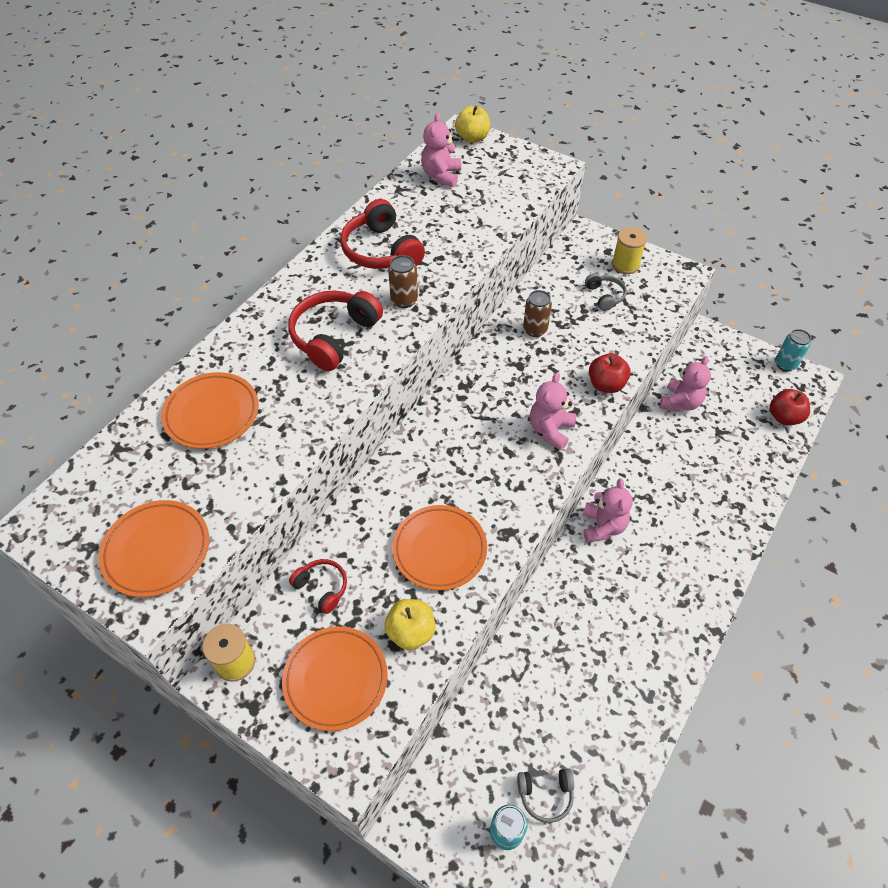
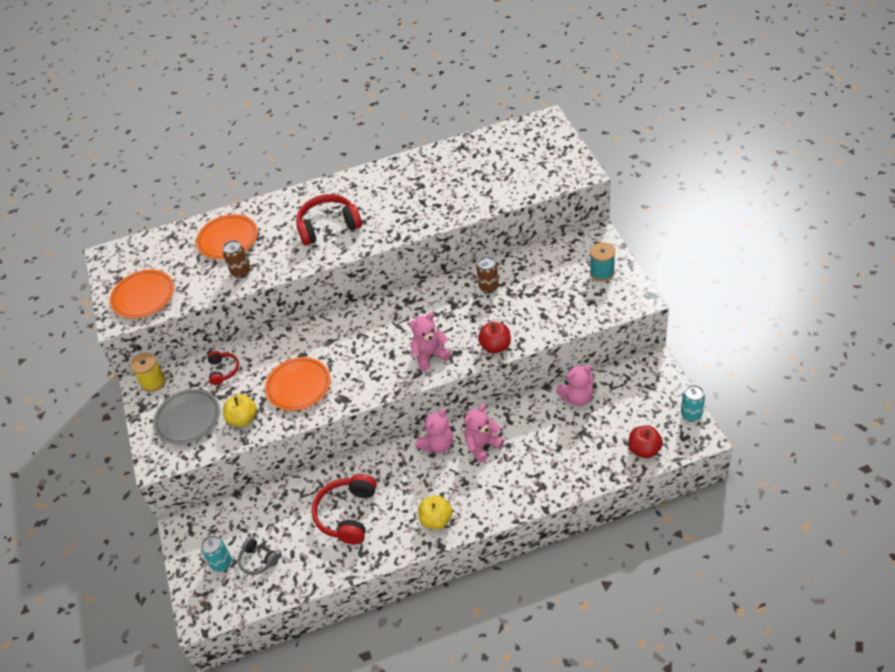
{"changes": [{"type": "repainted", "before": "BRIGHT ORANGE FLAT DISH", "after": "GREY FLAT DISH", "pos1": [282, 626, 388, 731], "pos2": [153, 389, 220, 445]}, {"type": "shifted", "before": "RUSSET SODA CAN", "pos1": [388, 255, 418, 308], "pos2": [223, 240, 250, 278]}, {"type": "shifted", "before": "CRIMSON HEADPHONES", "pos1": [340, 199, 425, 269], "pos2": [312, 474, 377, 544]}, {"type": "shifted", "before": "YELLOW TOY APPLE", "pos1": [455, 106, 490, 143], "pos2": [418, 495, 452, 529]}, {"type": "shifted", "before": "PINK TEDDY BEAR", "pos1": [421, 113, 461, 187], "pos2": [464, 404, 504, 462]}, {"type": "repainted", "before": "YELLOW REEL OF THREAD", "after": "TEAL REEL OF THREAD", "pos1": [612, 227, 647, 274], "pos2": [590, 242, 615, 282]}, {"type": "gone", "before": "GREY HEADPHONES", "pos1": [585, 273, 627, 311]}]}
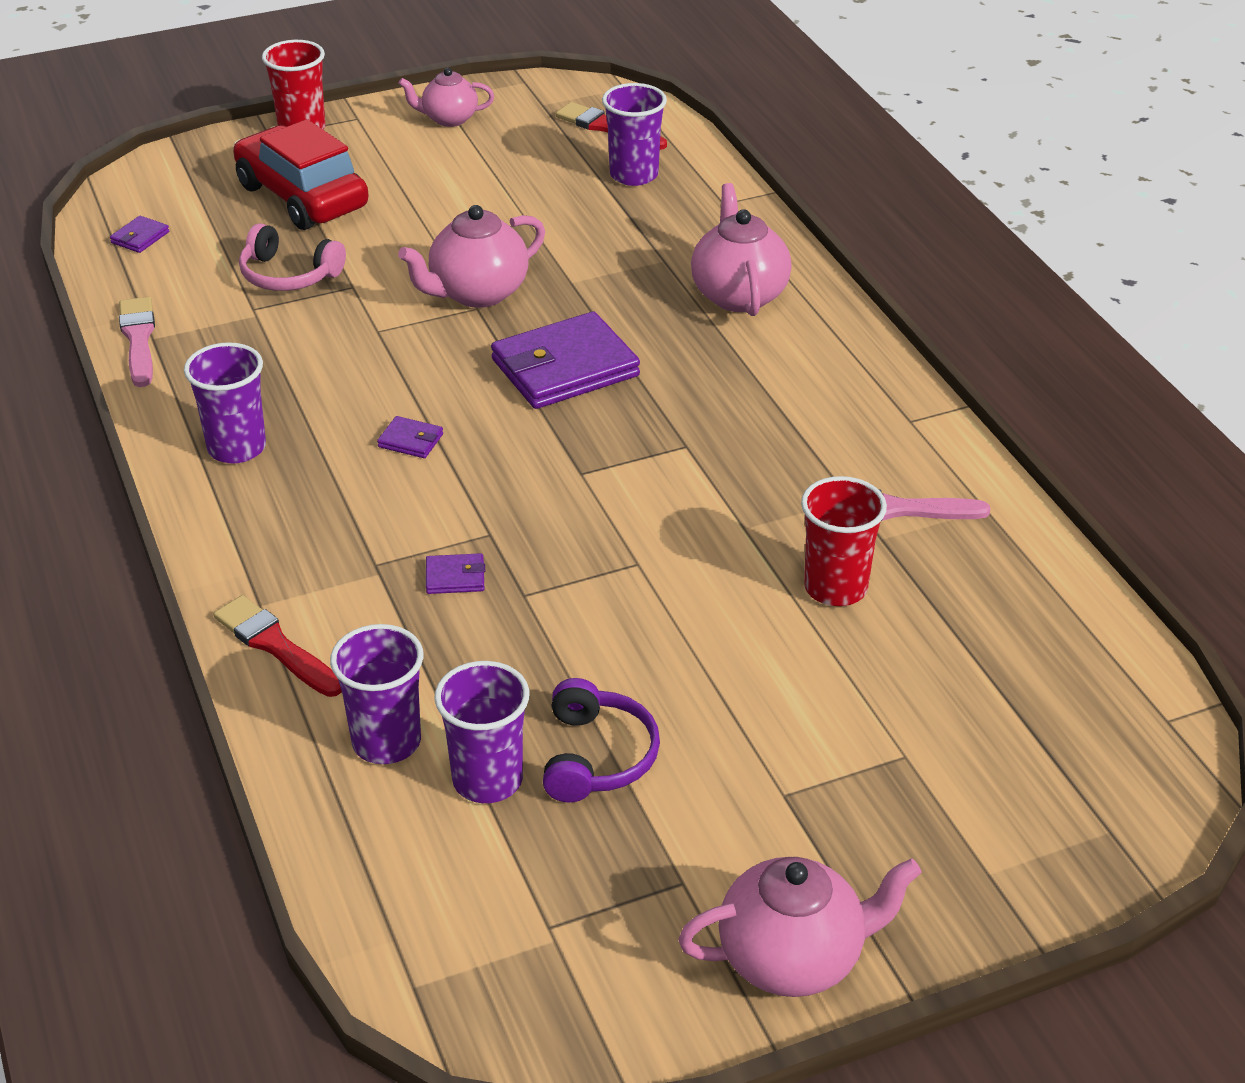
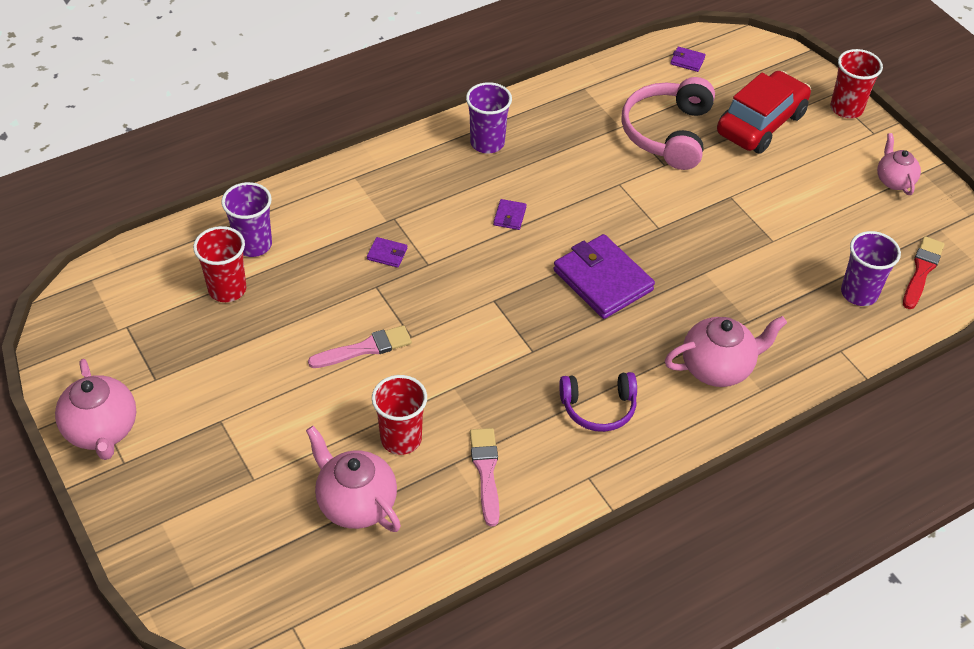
{"changes": [{"type": "repainted", "before": "VIOLET BEAKER", "after": "CRIMSON BEAKER", "pos1": [434, 661, 529, 803], "pos2": [193, 226, 246, 302]}, {"type": "shifted", "before": "PINK TEA POT", "pos1": [398, 205, 545, 308], "pos2": [306, 426, 401, 532]}, {"type": "shifted", "before": "PINK BRUSH", "pos1": [119, 297, 155, 387], "pos2": [308, 325, 412, 368]}, {"type": "rotated", "before": "VIOLET CARD WALLET", "pos1": [426, 553, 485, 594], "pos2": [367, 237, 408, 268], "turn": -60}, {"type": "shifted", "before": "VIOLET HEADPHONES", "pos1": [543, 678, 660, 802], "pos2": [559, 372, 637, 432]}, {"type": "scaled", "before": "PINK HEADPHONES", "pos1": [239, 223, 346, 291], "pos2": [621, 77, 715, 170], "scale": 1.59}, {"type": "gone", "before": "CRIMSON BRUSH", "pos1": [214, 595, 342, 697]}]}
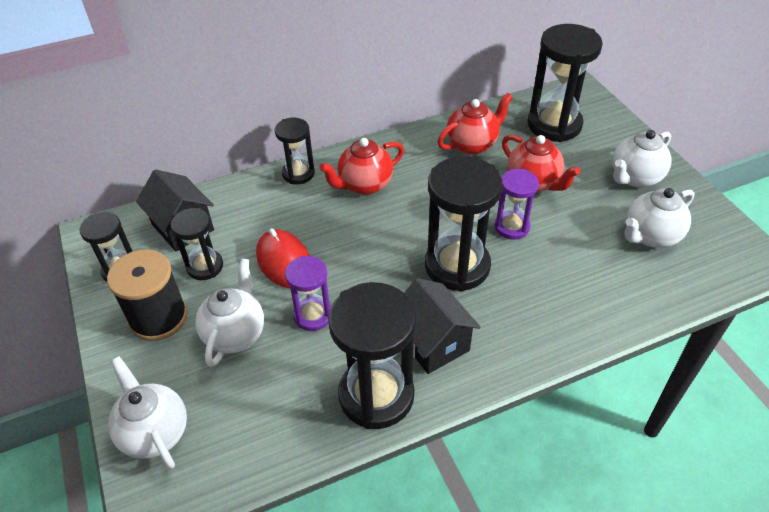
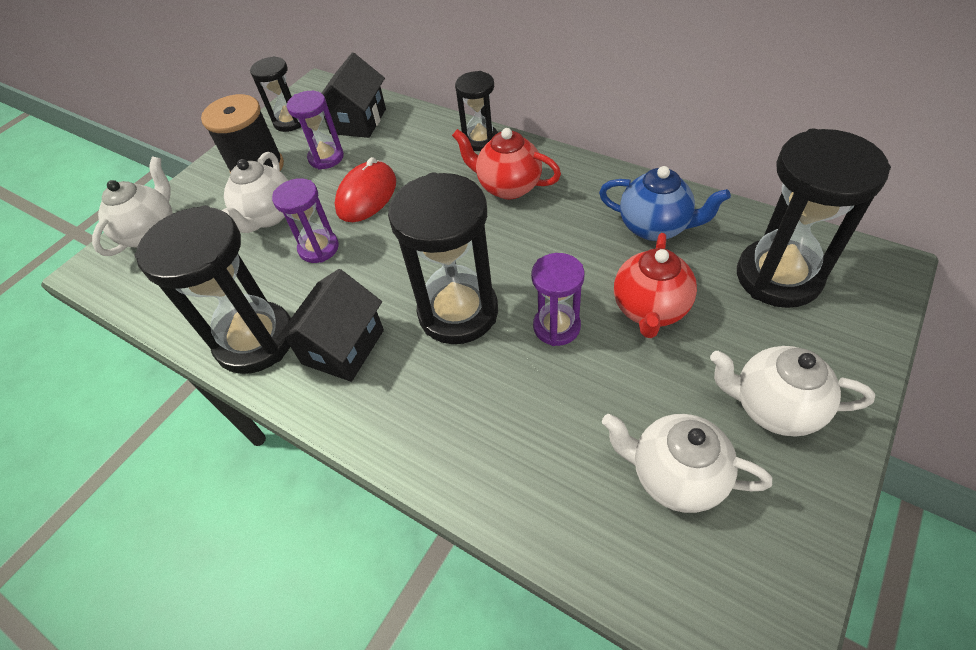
{"changes": [{"type": "rotated", "before": "WHITE TEA POT", "pos1": [195, 258, 264, 367], "pos2": [222, 152, 288, 233], "turn": 120}, {"type": "repainted", "before": "JET-BLACK SANDGLASS", "after": "VIOLET SANDGLASS", "pos1": [170, 208, 223, 280], "pos2": [287, 91, 344, 170]}, {"type": "repainted", "before": "CRIMSON TEA POT", "after": "BLUE TEA POT", "pos1": [438, 93, 513, 155], "pos2": [599, 166, 731, 241]}]}
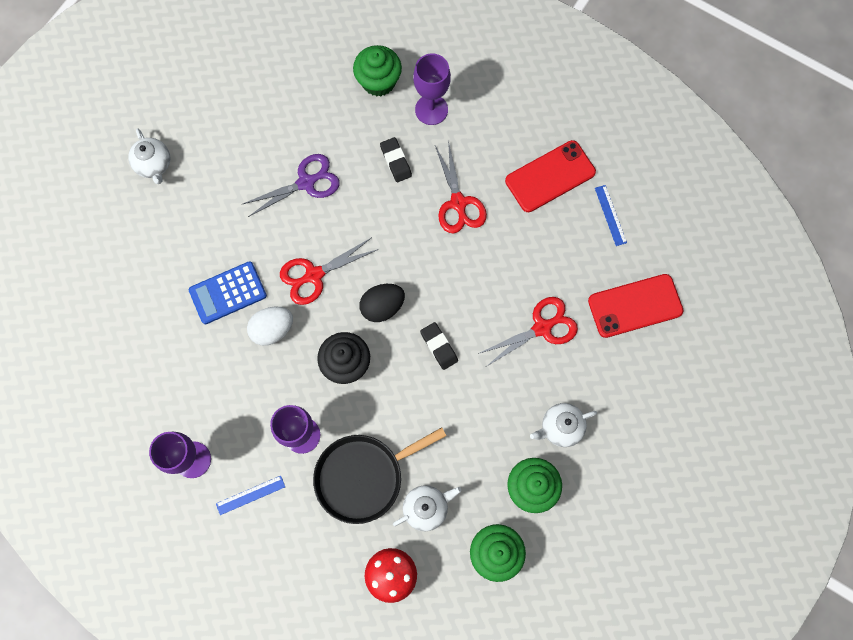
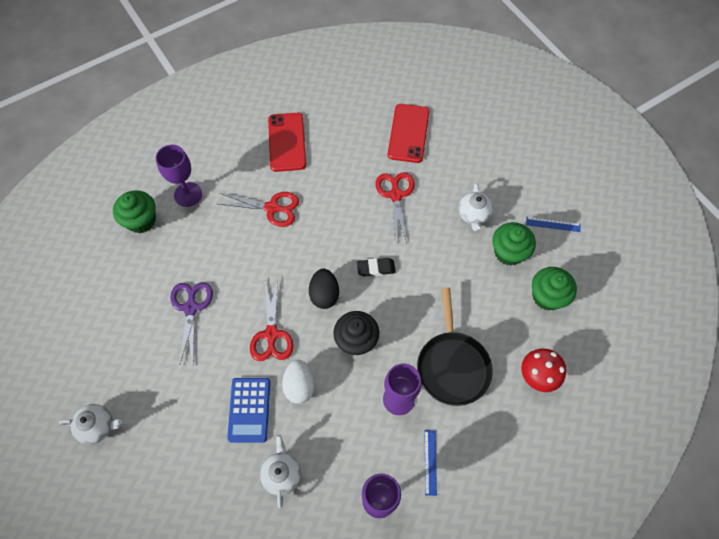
{"changes": [{"type": "shifted", "before": "WHITE TEA POT", "pos1": [393, 485, 461, 531], "pos2": [260, 435, 301, 509]}, {"type": "shifted", "before": "BLUE STRAIGHTEDGE", "pos1": [595, 185, 627, 246], "pos2": [526, 217, 581, 232]}, {"type": "gone", "before": "JET-BLACK ERASER", "pos1": [380, 137, 412, 182]}]}
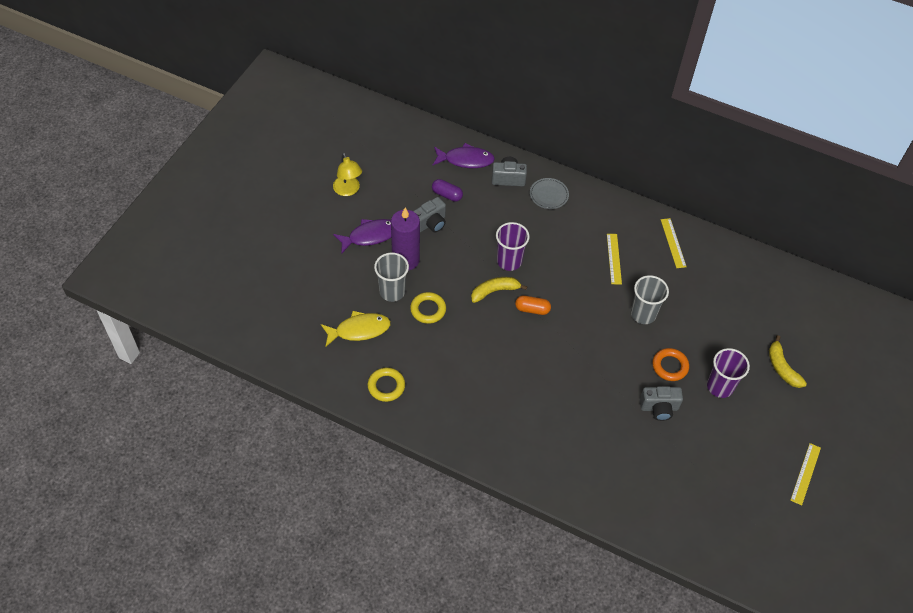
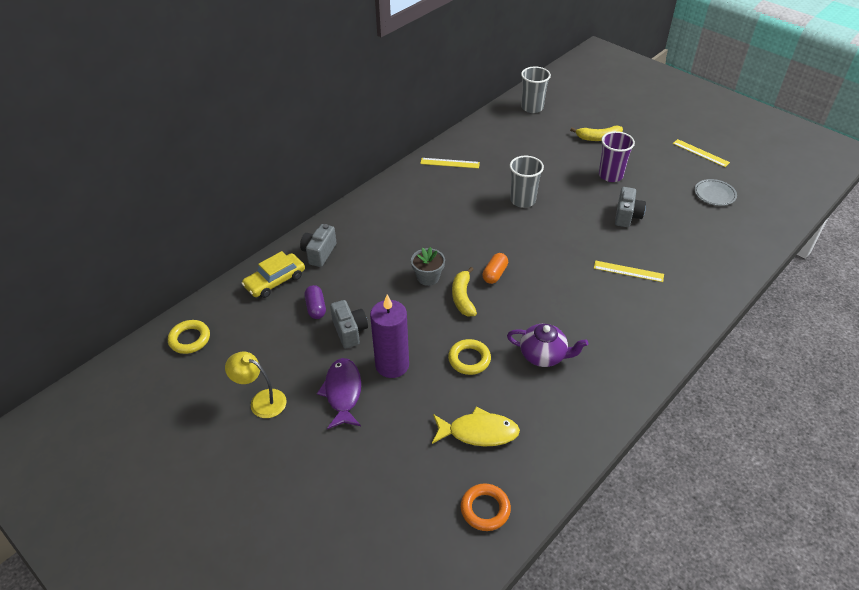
{"changes": [{"type": "shifted", "before": "YELLOW TORUS", "pos1": [368, 367, 405, 402], "pos2": [168, 320, 210, 354]}, {"type": "rotated", "before": "YELLOW READING LAMP", "pos1": [333, 153, 362, 196], "pos2": [225, 351, 287, 418], "turn": -150}, {"type": "swapped", "before": "VIOLET TOY FISH", "after": "YELLOW TOY CAR", "pos1": [433, 143, 495, 168], "pos2": [241, 251, 305, 298]}, {"type": "rotated", "before": "VIOLET CAPSULE", "pos1": [432, 179, 463, 202], "pos2": [305, 285, 326, 319], "turn": -60}, {"type": "swapped", "before": "VIOLET BEAKER", "after": "GREY PLANT POT", "pos1": [496, 222, 530, 271], "pos2": [411, 247, 445, 286]}, {"type": "rotated", "before": "YELLOW TOY FISH", "pos1": [321, 311, 391, 347], "pos2": [432, 407, 520, 446], "turn": 90}, {"type": "shifted", "before": "BRIGHT ORANGE TORUS", "pos1": [652, 348, 689, 381], "pos2": [461, 484, 511, 531]}, {"type": "new", "after": "VIOLET TEA POT", "pos2": [507, 324, 588, 367]}, {"type": "shifted", "before": "GREY BEAKER", "pos1": [374, 253, 409, 302], "pos2": [521, 66, 551, 113]}, {"type": "shifted", "before": "YELLOW STRAIGHTEDGE", "pos1": [607, 234, 622, 285], "pos2": [594, 260, 664, 282]}, {"type": "shifted", "before": "GREY FLAT DISH", "pos1": [530, 178, 569, 209], "pos2": [695, 179, 737, 206]}]}
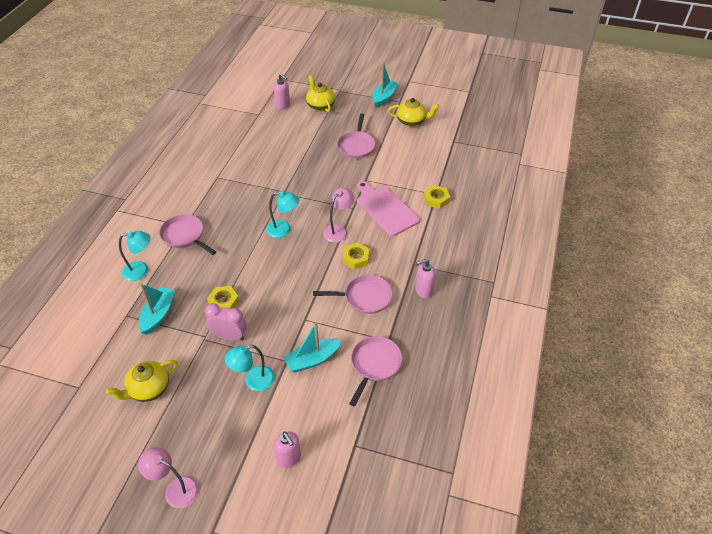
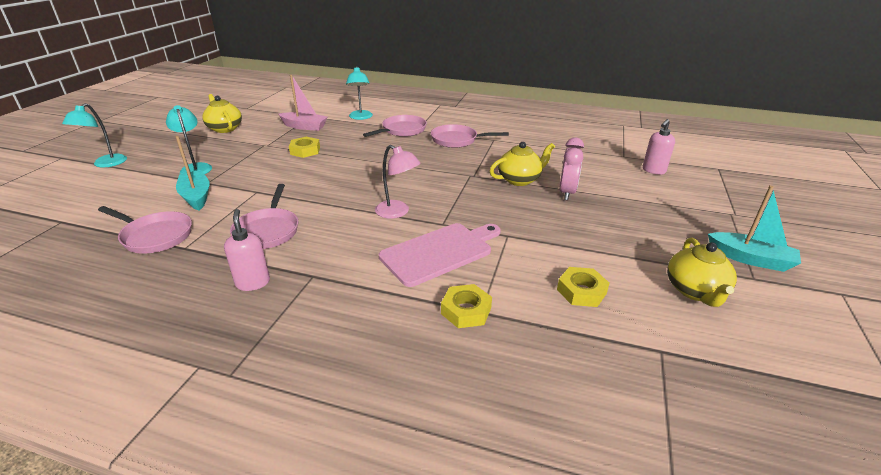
{"changes": [{"type": "shifted", "before": "TEAL READING LAMP", "pos1": [266, 191, 299, 238], "pos2": [62, 103, 127, 167]}, {"type": "repainted", "before": "TEAL BOAT", "after": "PINK BOAT", "pos1": [139, 284, 175, 335], "pos2": [279, 75, 328, 131]}, {"type": "shifted", "before": "PINK SKILLET", "pos1": [337, 113, 375, 159], "pos2": [431, 124, 509, 148]}, {"type": "shifted", "before": "YELLOW TEA POT", "pos1": [306, 75, 335, 112], "pos2": [490, 142, 555, 186]}, {"type": "shifted", "before": "YELLOW HEX NUT", "pos1": [343, 243, 369, 270], "pos2": [557, 267, 609, 307]}, {"type": "shifted", "before": "PINK CLOCK", "pos1": [205, 303, 247, 341], "pos2": [559, 137, 584, 200]}, {"type": "gone", "before": "PINK READING LAMP", "pos1": [138, 447, 199, 508]}, {"type": "gone", "before": "PINK PUMP BOTTLE", "pos1": [274, 432, 301, 468]}]}
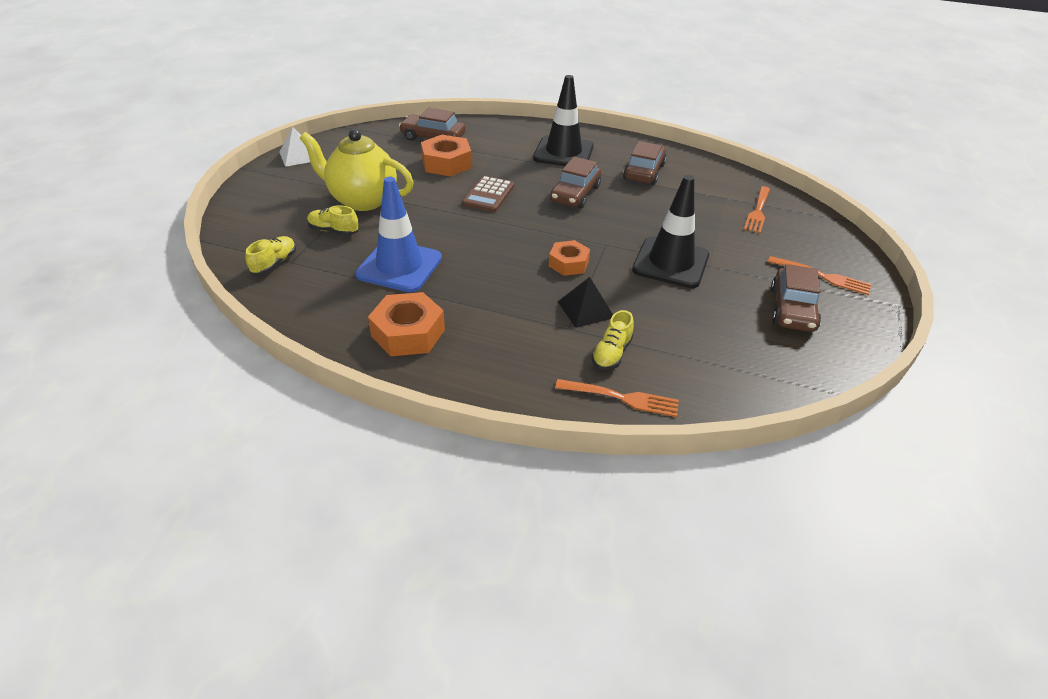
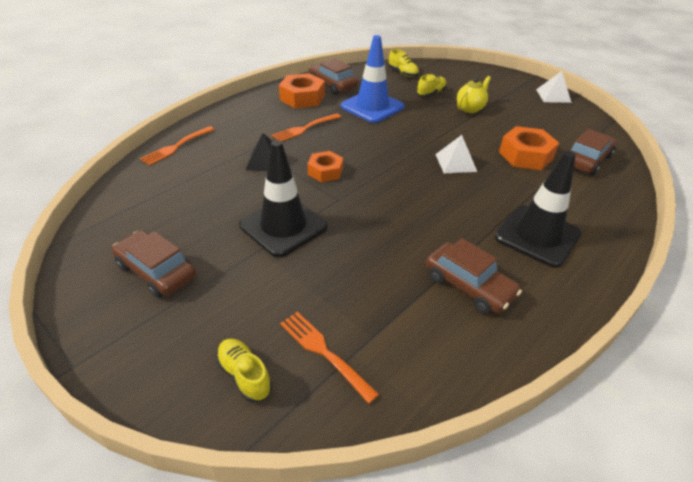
{"changes": [{"type": "shifted", "before": "YELLOW LACE-UP SHOE", "pos1": [591, 310, 634, 370], "pos2": [216, 339, 272, 402]}, {"type": "shifted", "before": "BRIGHT ORANGE FORK", "pos1": [768, 256, 872, 295], "pos2": [271, 113, 341, 142]}, {"type": "shifted", "before": "RUSSET TOY CAR", "pos1": [550, 157, 601, 209], "pos2": [309, 59, 358, 95]}, {"type": "swapped", "before": "RUSSET ADDING MACHINE", "after": "WHITE SOLID PYRAMID", "pos1": [462, 176, 514, 212], "pos2": [435, 135, 477, 173]}, {"type": "scaled", "before": "YELLOW TEA POT", "pos1": [300, 129, 414, 211], "pos2": [457, 76, 491, 113], "scale": 0.54}]}
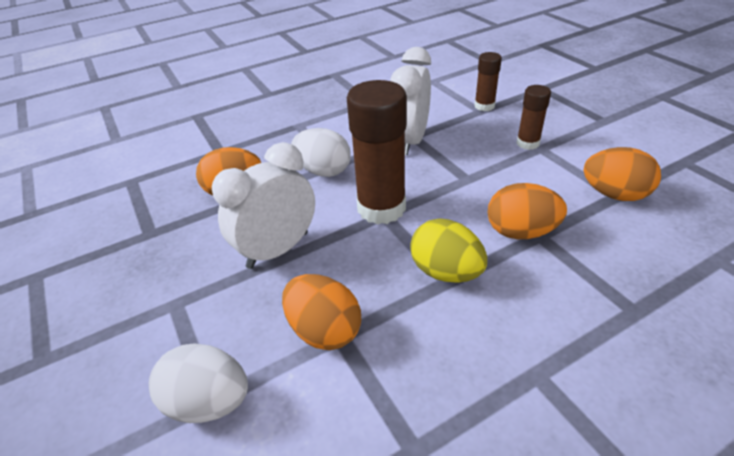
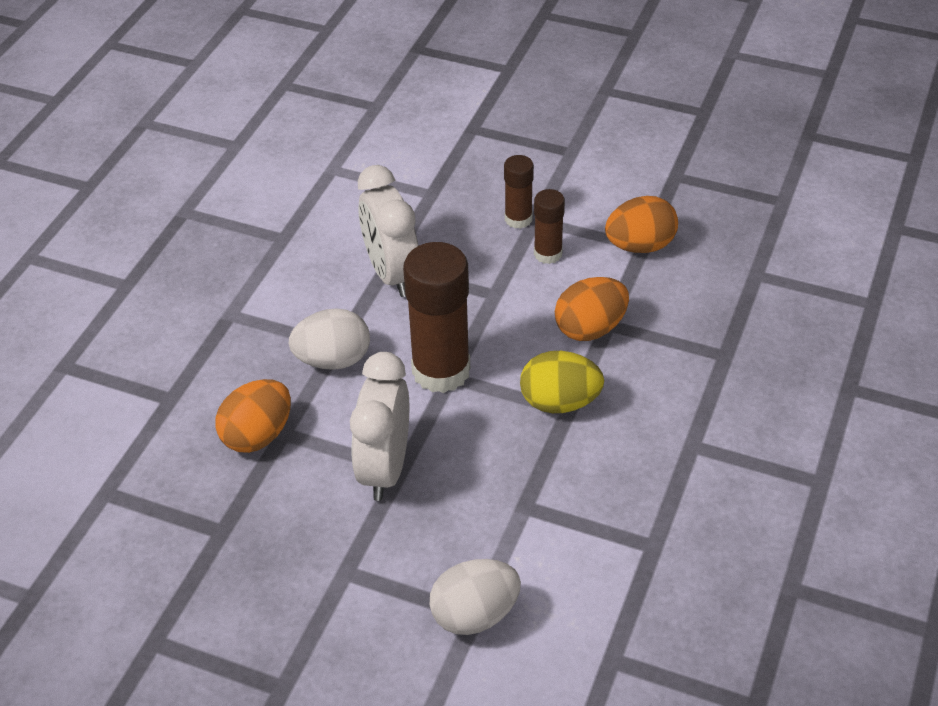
{"changes": [{"type": "shifted", "before": "RUSSET STICK OF GLUE", "pos1": [474, 52, 502, 111], "pos2": [534, 189, 565, 264]}, {"type": "gone", "before": "BRIGHT ORANGE TOY EGG", "pos1": [282, 274, 361, 350]}]}
